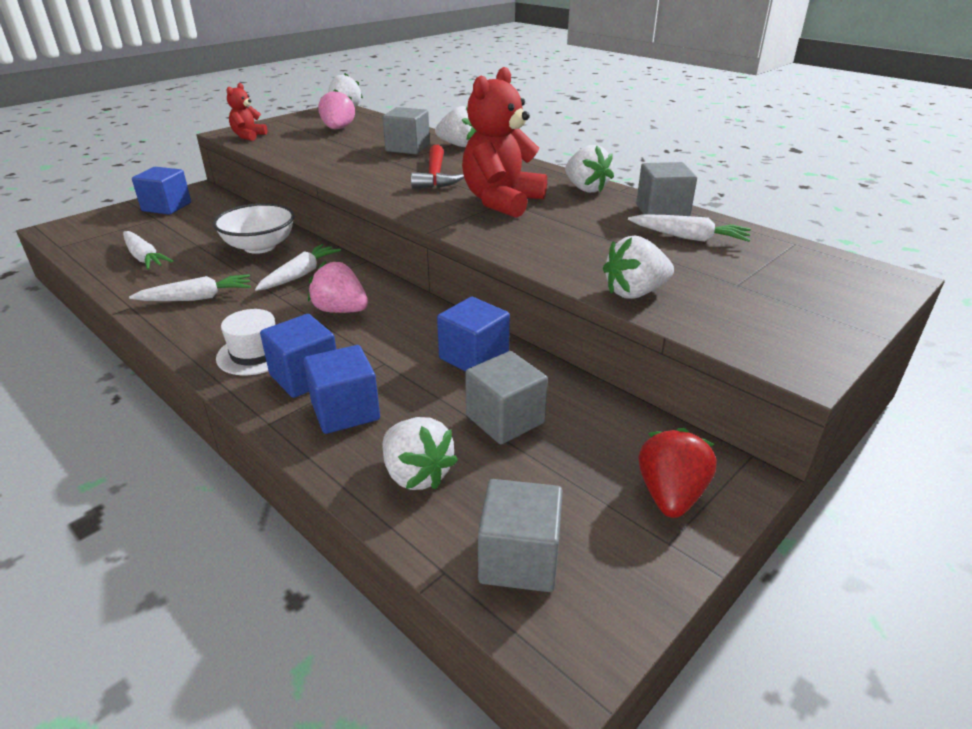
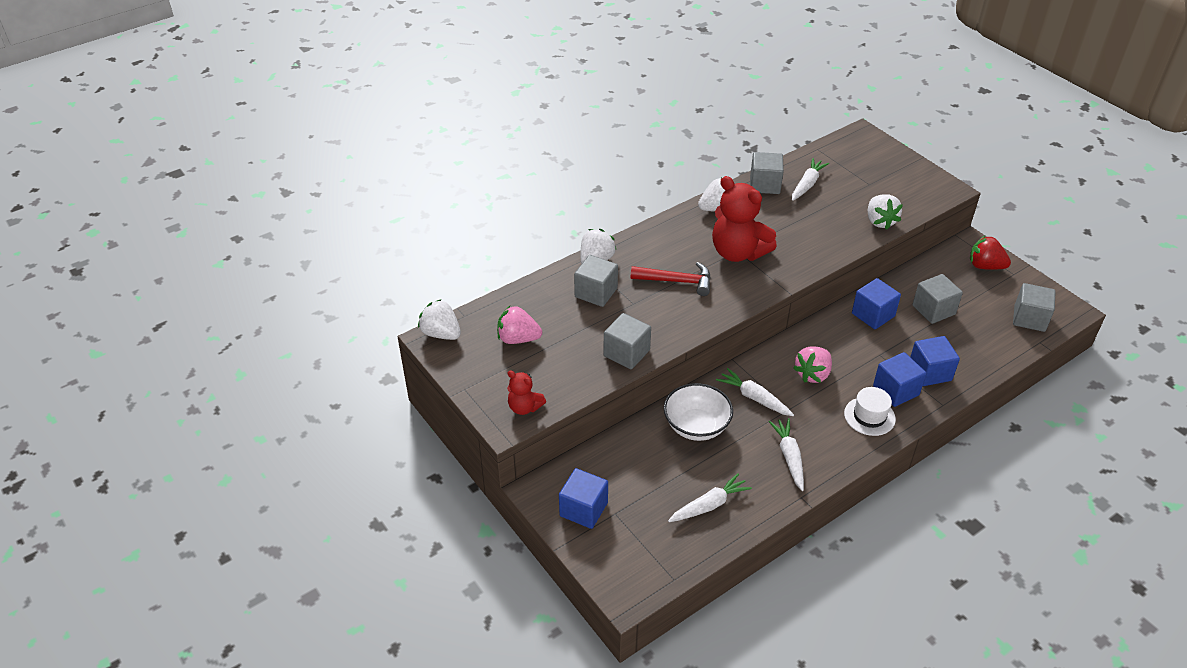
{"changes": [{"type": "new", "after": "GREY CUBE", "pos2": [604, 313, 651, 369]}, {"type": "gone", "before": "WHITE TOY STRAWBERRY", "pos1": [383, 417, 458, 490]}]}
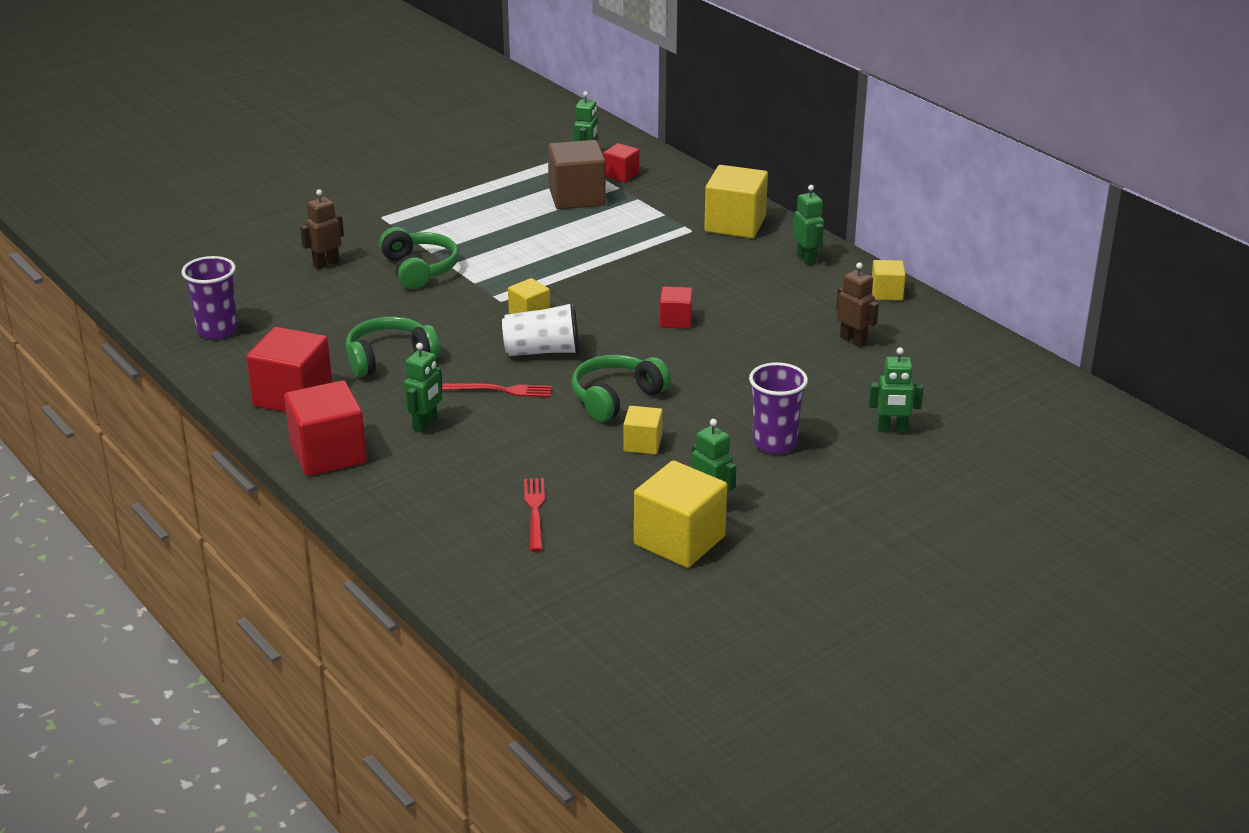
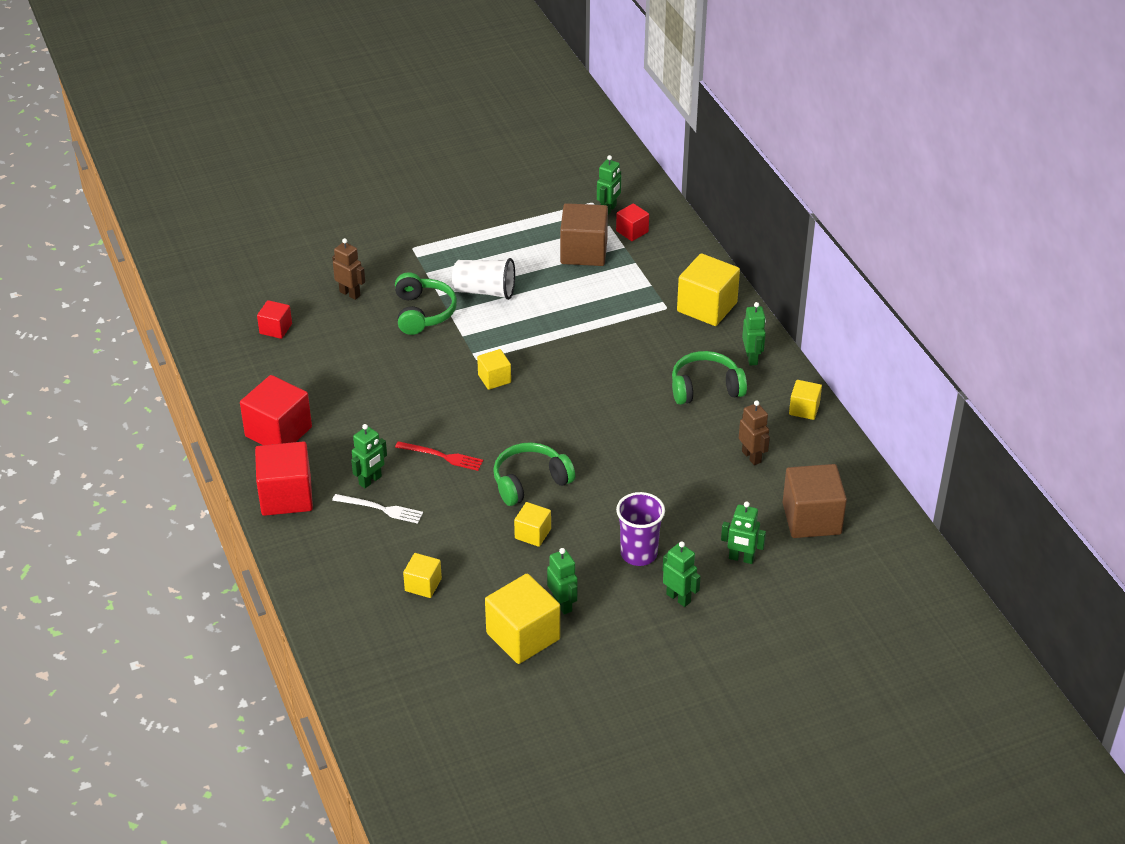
{"changes": [{"type": "shifted", "before": "CRIMSON CUBE", "pos1": [660, 287, 692, 329], "pos2": [257, 300, 292, 339]}, {"type": "rotated", "before": "RUSSET ROBOT FIGURE", "pos1": [300, 189, 344, 269], "pos2": [332, 238, 365, 300], "turn": 60}, {"type": "new", "after": "WHITE FORK", "pos2": [332, 494, 423, 524]}, {"type": "swapped", "before": "CRIMSON FORK", "after": "YELLOW CUBE", "pos1": [524, 478, 545, 552], "pos2": [403, 553, 442, 598]}, {"type": "shifted", "before": "WHITE BEAKER", "pos1": [502, 301, 580, 356], "pos2": [452, 258, 515, 300]}, {"type": "new", "after": "EMERALD ROBOT FIGURE", "pos2": [662, 541, 701, 607]}, {"type": "shifted", "before": "EMERALD HEADPHONES", "pos1": [346, 317, 440, 377], "pos2": [672, 351, 747, 405]}, {"type": "new", "after": "RUSSET CUBE", "pos2": [782, 464, 847, 538]}, {"type": "gone", "before": "VIOLET BEAKER", "pos1": [181, 256, 238, 339]}]}
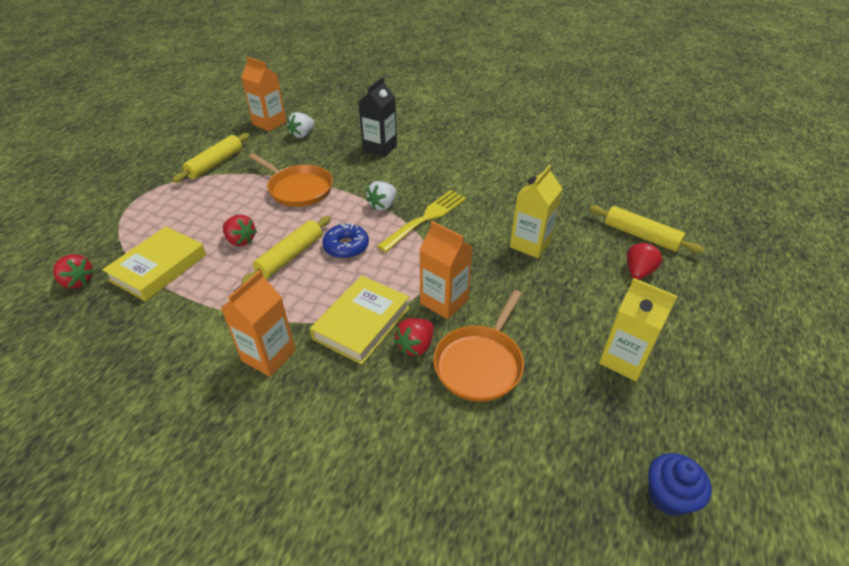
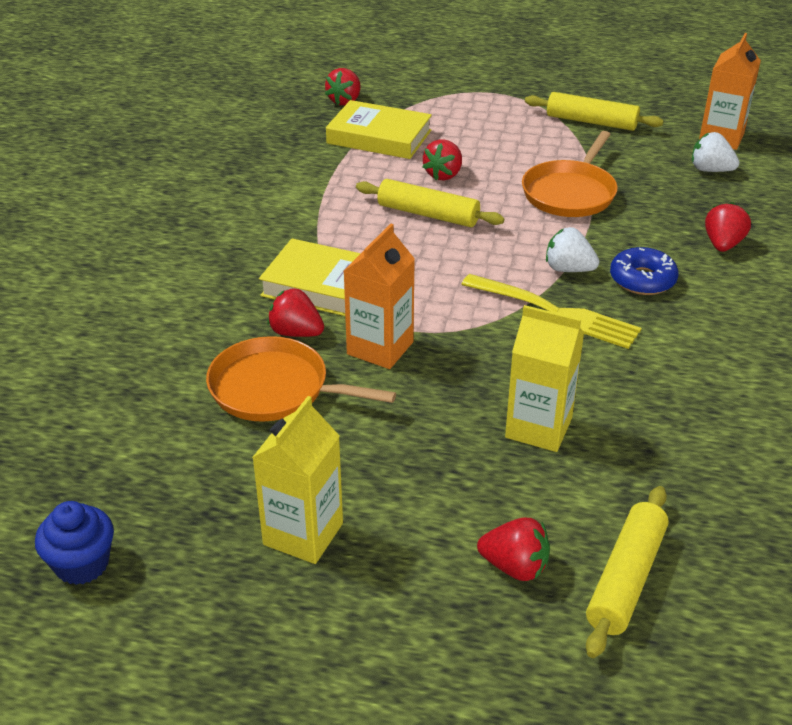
{"changes": [{"type": "shifted", "before": "BLUE DOUGHNUT", "pos1": [322, 223, 369, 259], "pos2": [610, 247, 678, 295]}, {"type": "swapped", "before": "JET-BLACK CARTON", "after": "CRIMSON TOY STRAWBERRY", "pos1": [358, 77, 397, 157], "pos2": [705, 202, 751, 252]}, {"type": "gone", "before": "BRIGHT ORANGE CARTON", "pos1": [221, 270, 296, 377]}]}
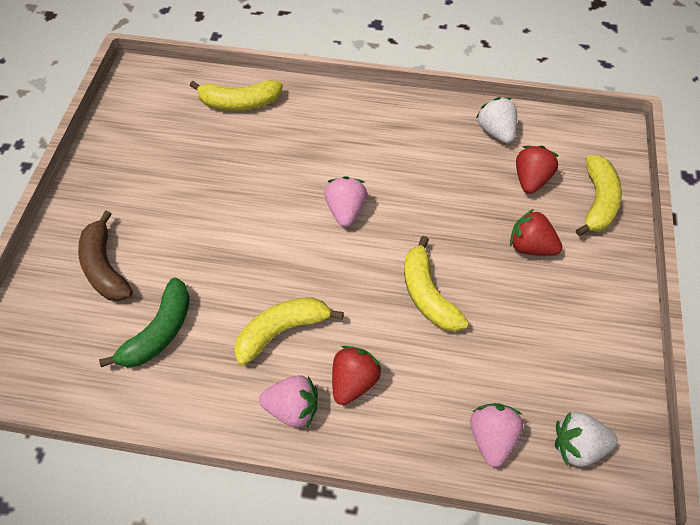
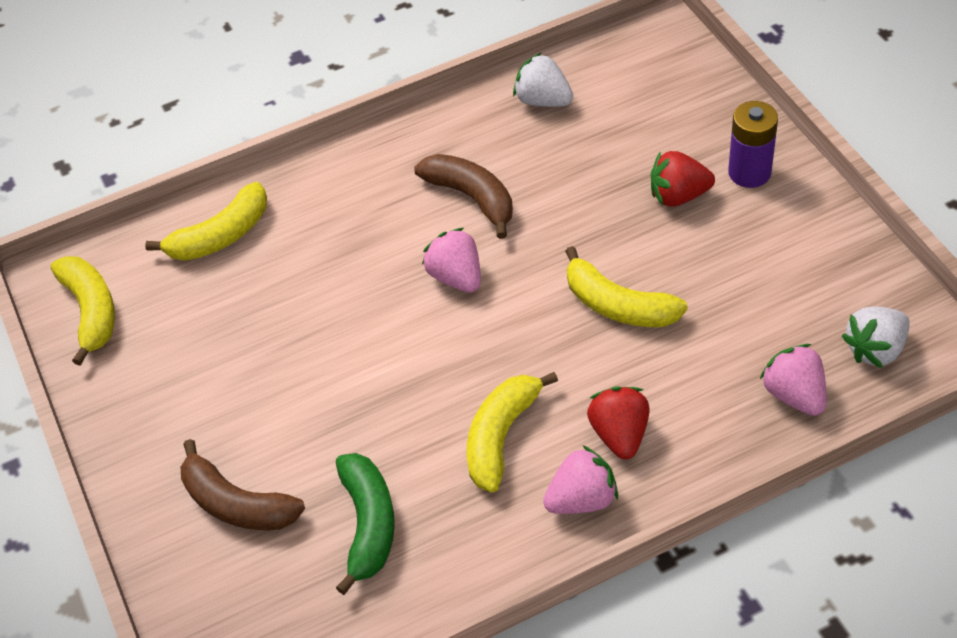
{"changes": [{"type": "shifted", "before": "YELLOW BANANA FRUIT", "pos1": [576, 155, 622, 236], "pos2": [51, 256, 115, 366]}, {"type": "new", "after": "RUSSET BANANA FRUIT", "pos2": [414, 154, 513, 239]}, {"type": "new", "after": "VIOLET POWER CELL", "pos2": [728, 101, 778, 188]}, {"type": "gone", "before": "CRIMSON TOY STRAWBERRY", "pos1": [516, 145, 559, 194]}]}
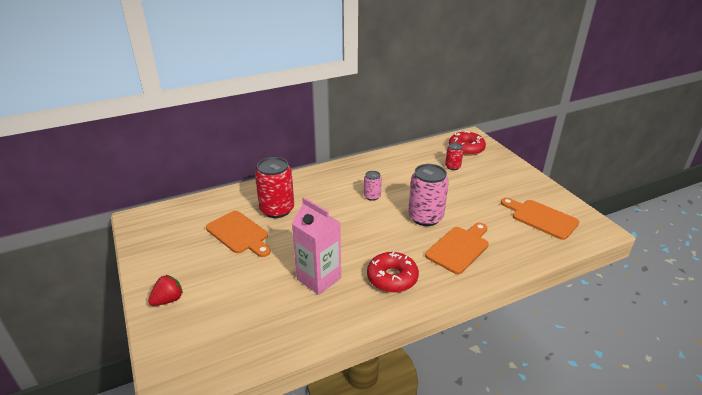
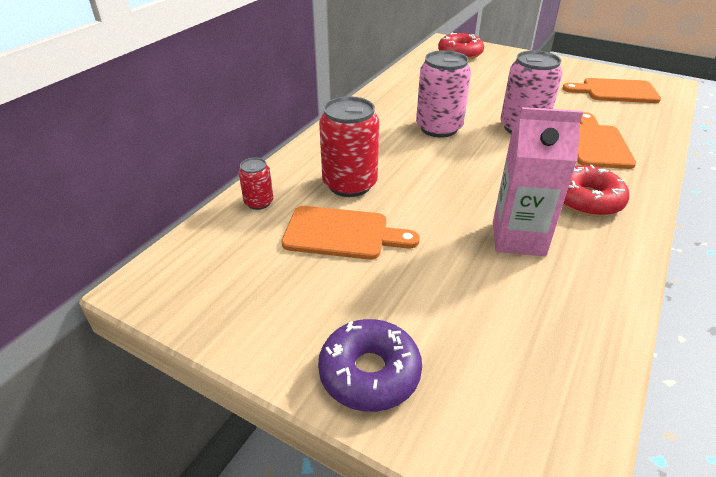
{"changes": [{"type": "shifted", "before": "CRIMSON SODA CAN", "pos1": [445, 143, 463, 170], "pos2": [239, 158, 273, 210]}, {"type": "swapped", "before": "CRIMSON TOY STRAWBERRY", "after": "VIOLET DOUGHNUT", "pos1": [148, 275, 183, 306], "pos2": [318, 319, 422, 412]}, {"type": "scaled", "before": "PINK SODA CAN", "pos1": [364, 171, 382, 201], "pos2": [416, 50, 471, 138], "scale": 1.94}]}
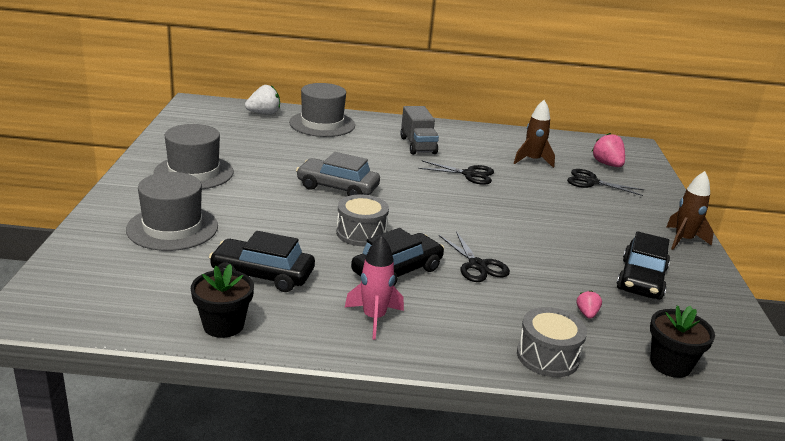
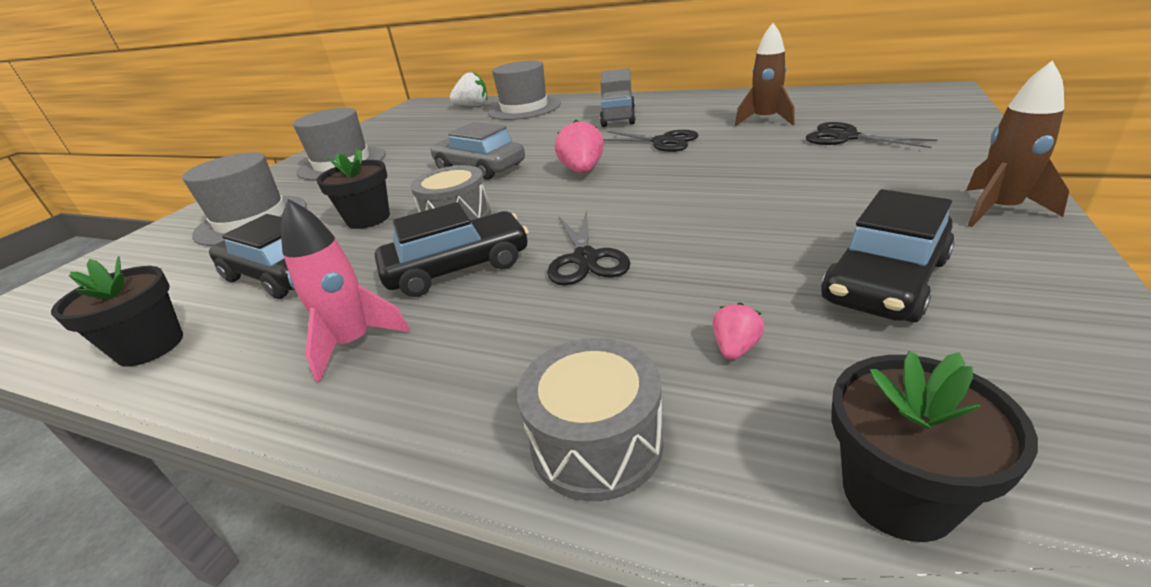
{"changes": [{"type": "new", "after": "JET-BLACK PLANT POT", "pos2": [316, 148, 390, 229]}, {"type": "shifted", "before": "PINK TOY STRAWBERRY", "pos1": [592, 133, 625, 167], "pos2": [555, 120, 604, 173]}]}
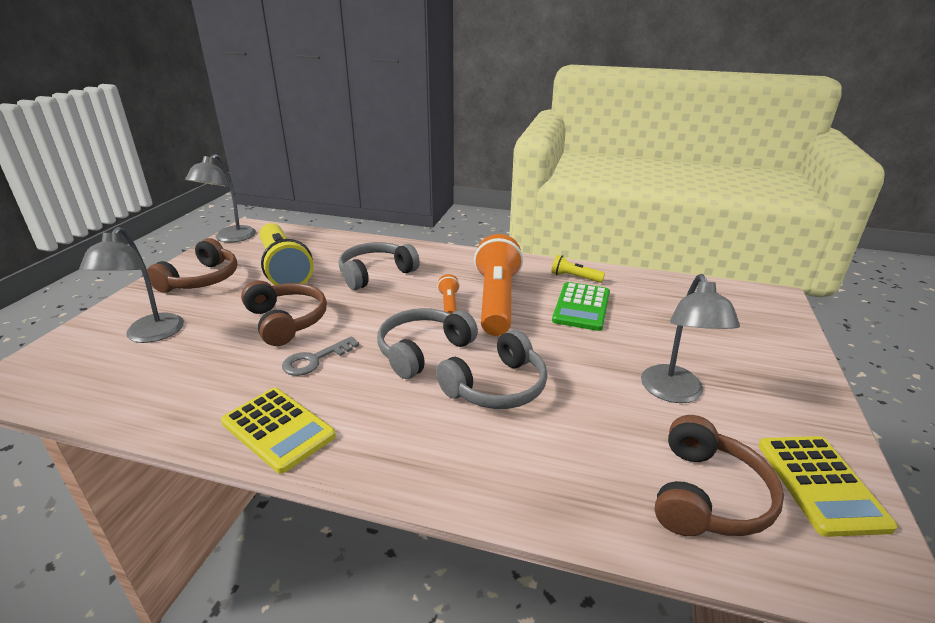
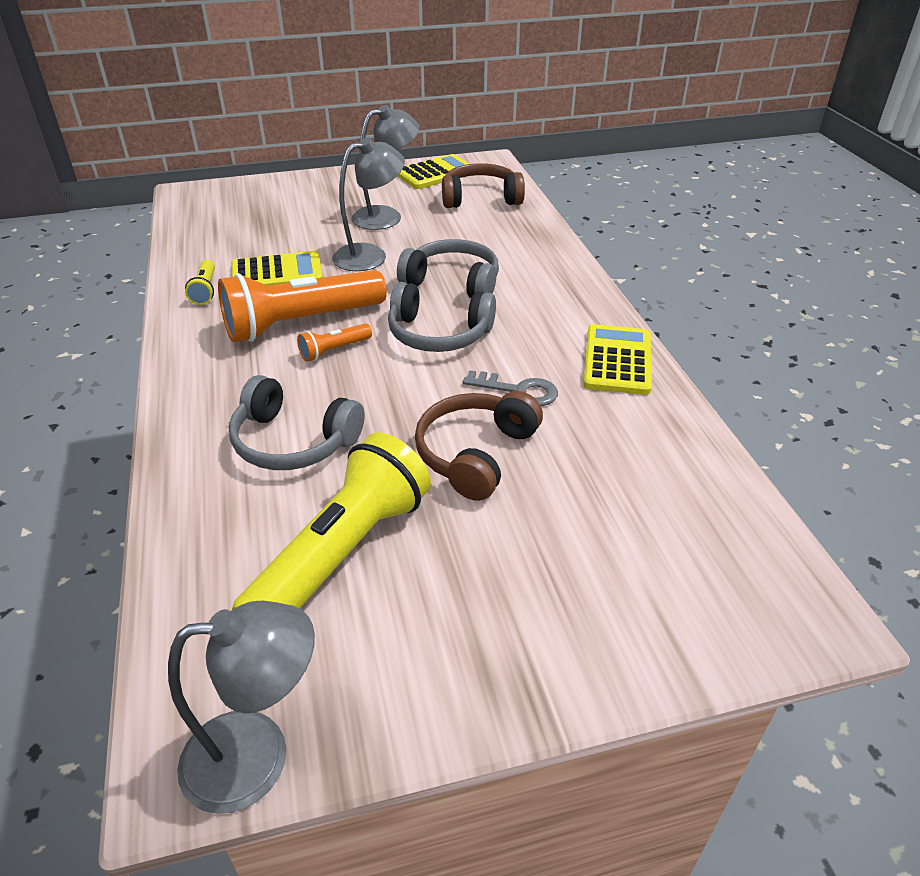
{"changes": [{"type": "repainted", "before": "EMERALD ADDING MACHINE", "after": "YELLOW ADDING MACHINE", "pos1": [552, 282, 610, 331], "pos2": [231, 251, 323, 286]}, {"type": "shifted", "before": "GREY READING LAMP", "pos1": [79, 227, 184, 343], "pos2": [332, 137, 405, 271]}, {"type": "gone", "before": "RUSSET HEADPHONES", "pos1": [147, 238, 237, 293]}]}
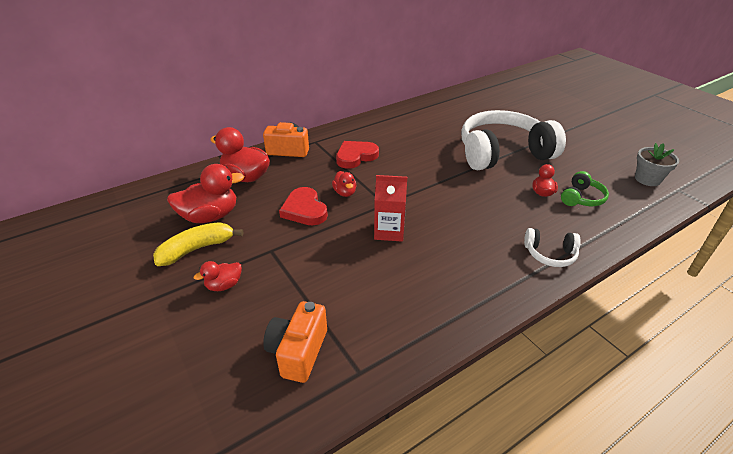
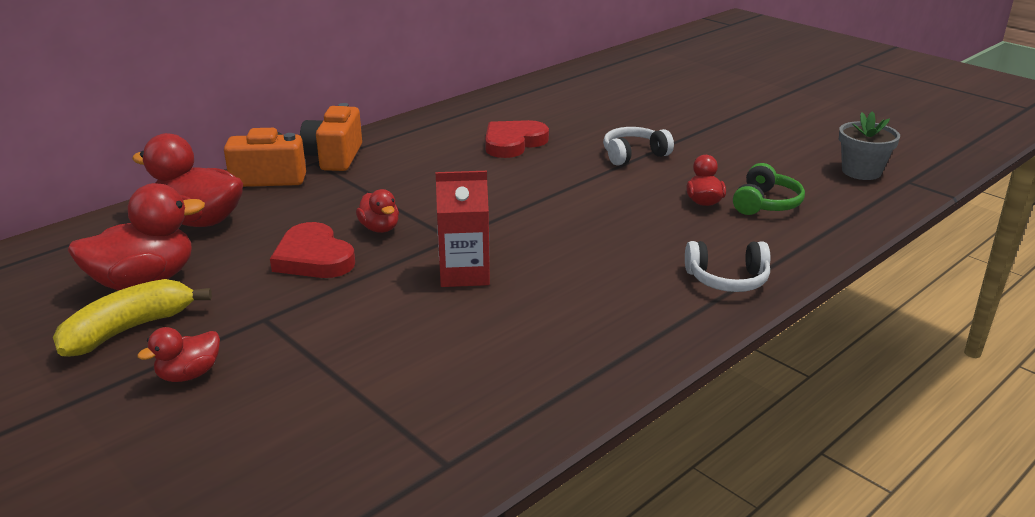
{"changes": [{"type": "shifted", "before": "BRIGHT ORANGE CAMERA", "pos1": [263, 301, 327, 383], "pos2": [300, 103, 362, 171]}, {"type": "shifted", "before": "CRIMSON HEART", "pos1": [336, 141, 379, 169], "pos2": [485, 120, 549, 158]}, {"type": "scaled", "before": "WHITE HEADPHONES", "pos1": [461, 110, 566, 171], "pos2": [603, 127, 674, 165], "scale": 0.43}]}
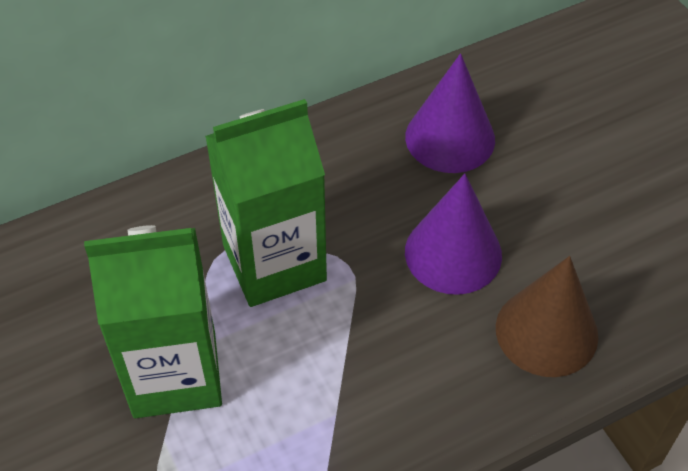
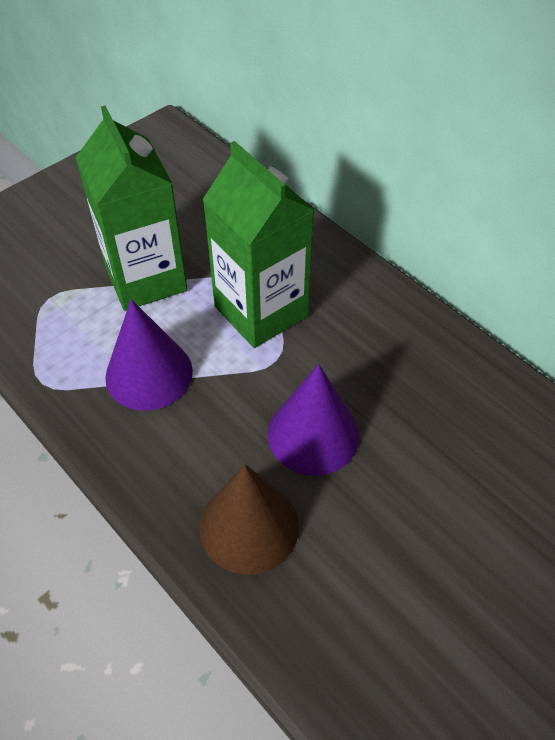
{"changes": [{"type": "shifted", "before": "VIOLET CONE", "pos1": [405, 53, 495, 173], "pos2": [105, 299, 193, 411]}]}
